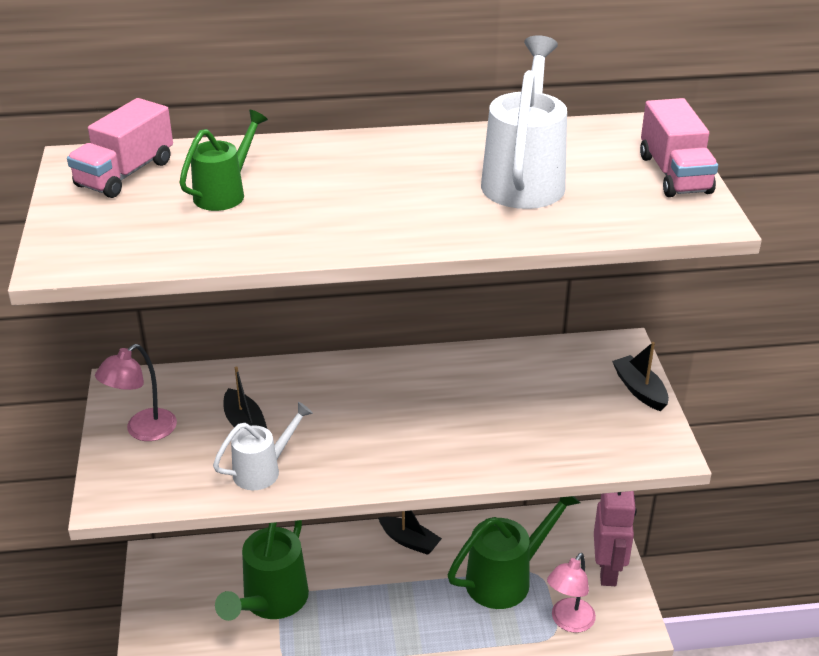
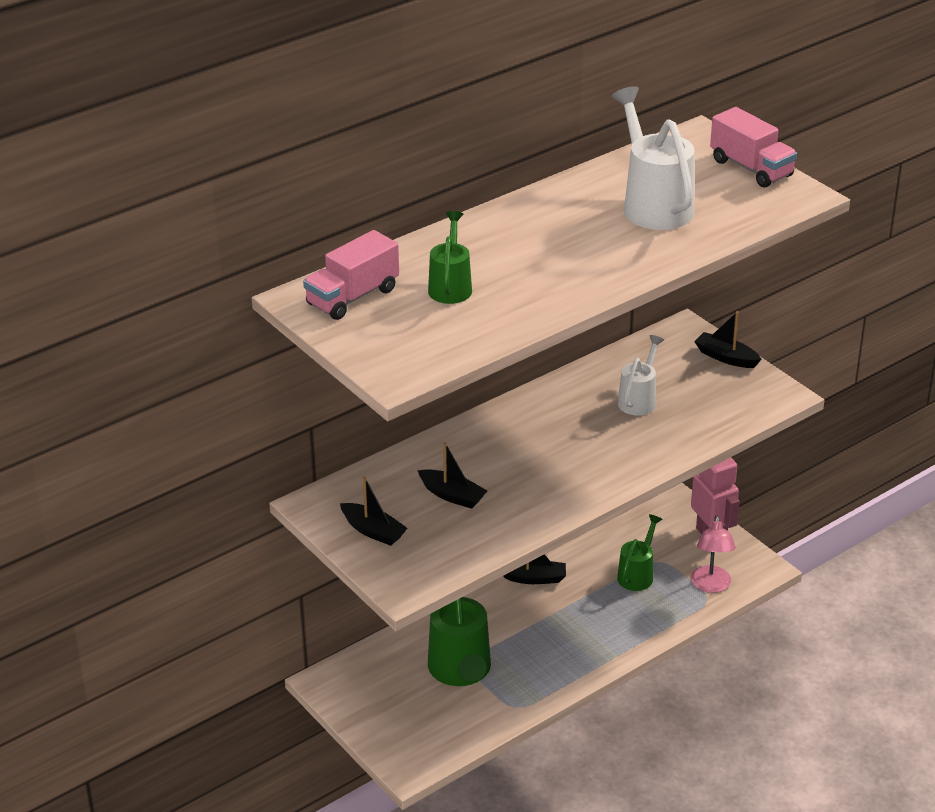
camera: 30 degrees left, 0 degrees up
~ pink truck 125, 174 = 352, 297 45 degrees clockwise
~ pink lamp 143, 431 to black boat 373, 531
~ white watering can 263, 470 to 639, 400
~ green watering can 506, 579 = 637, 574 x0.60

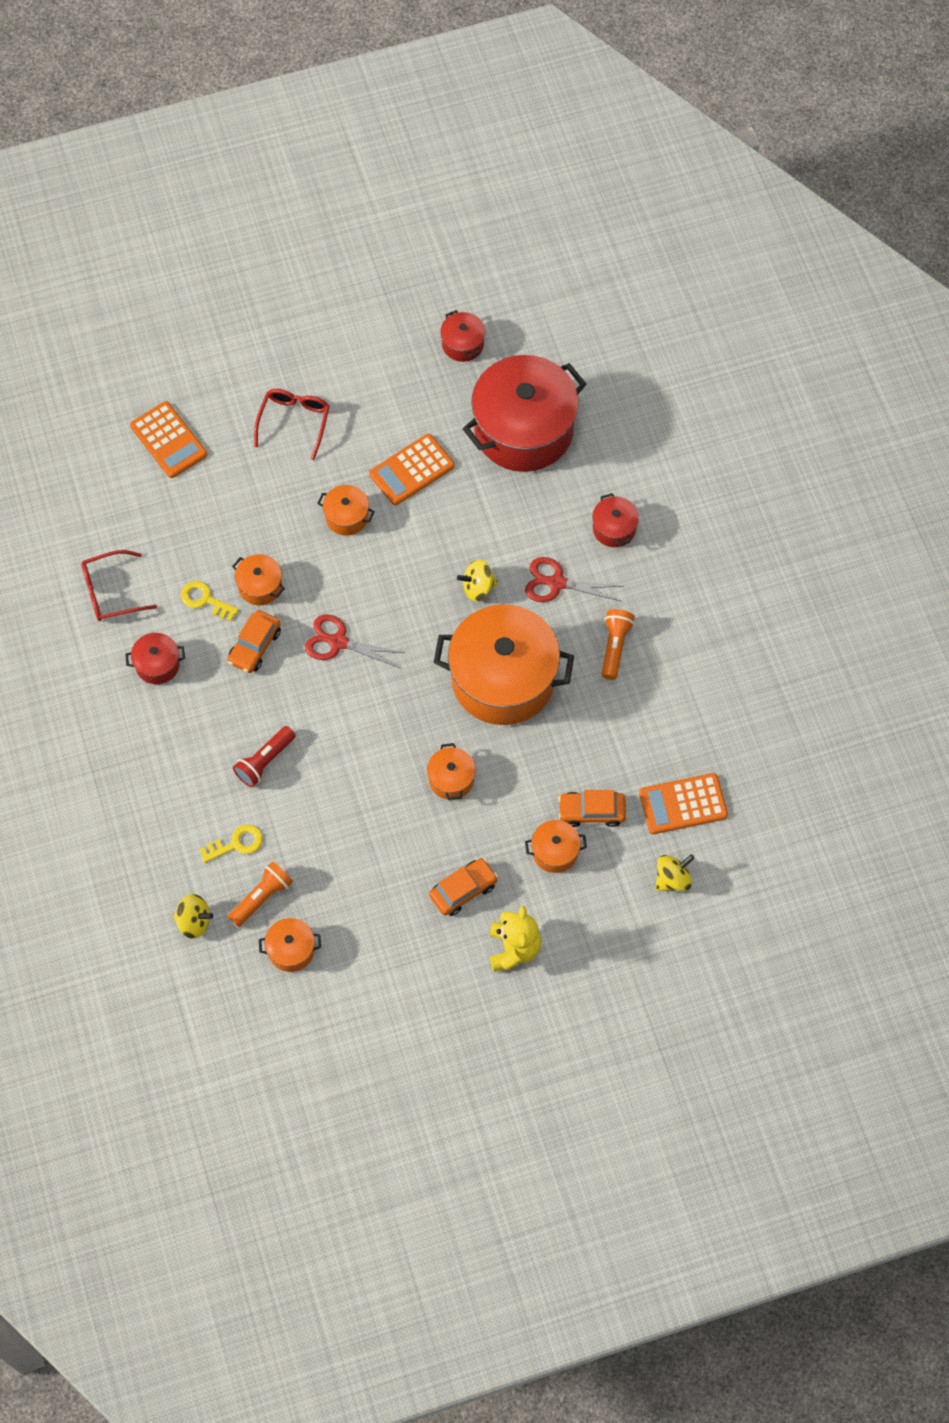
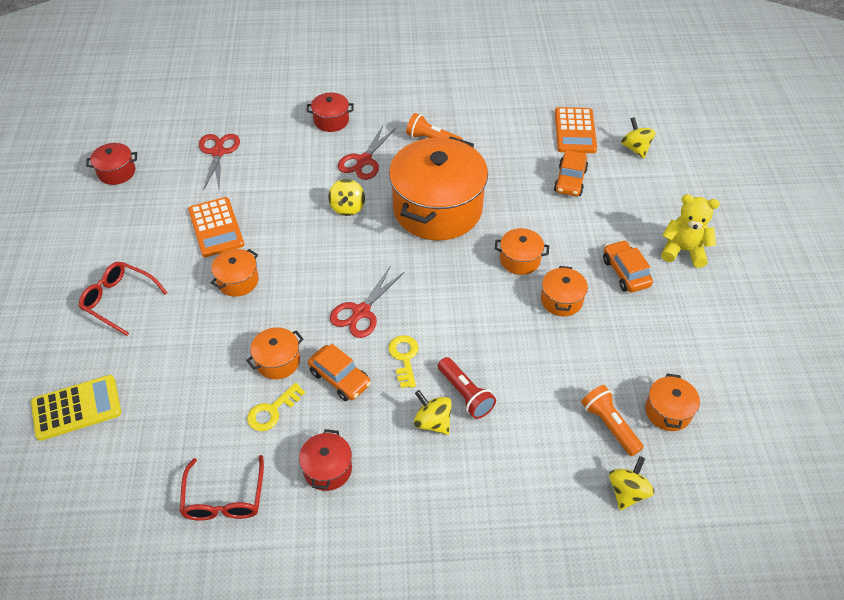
camera: 75 degrees left, 15 degrees down
~ red pot 523, 430 to red scissors 218, 152
~ orange calculator 168, 440 to yellow calculator 77, 408
~ orange pot 555, 851 to 561, 300
~ yellow key 236, 844 to 404, 358
+ yellow spinning top 432, 422

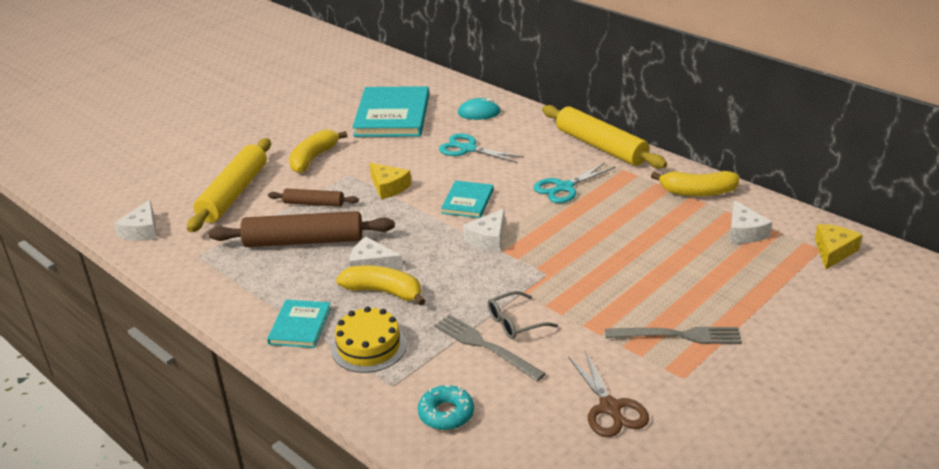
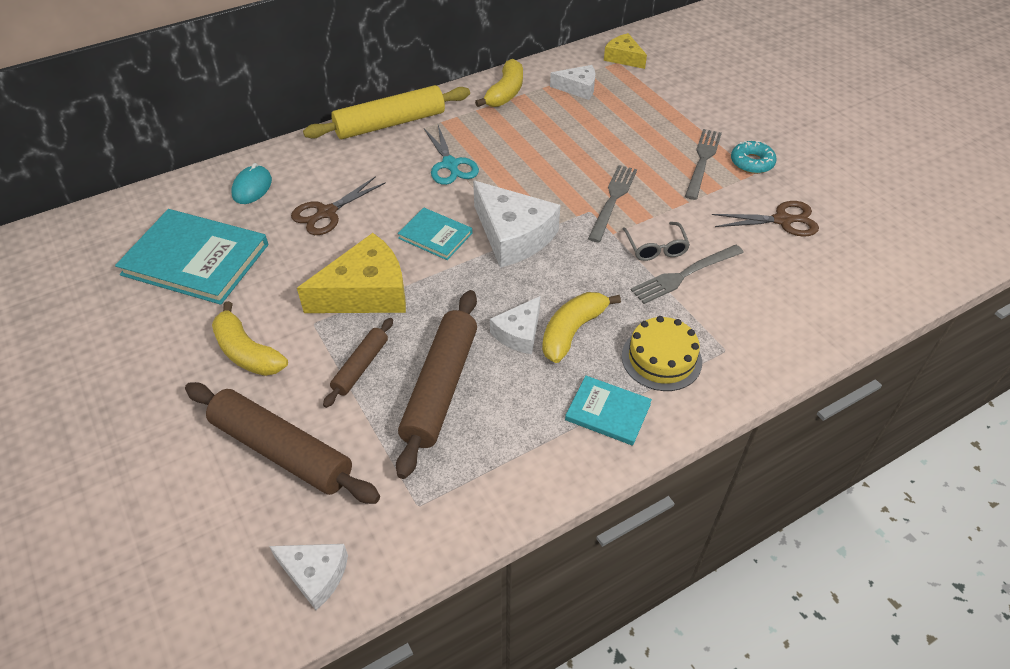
camera: 75 degrees left, 15 degrees up
~ turquoise scissors 467, 149 to brown scissors 326, 213
~ yellow rolling pin 233, 193 to brown rolling pin 281, 451
~ yellow cheese 388, 187 = 366, 292 x1.76
~ white cheese 488, 239 = 513, 236 x1.76
~ turquoise donut 446, 413 to 752, 162
+ grey fork 613, 200

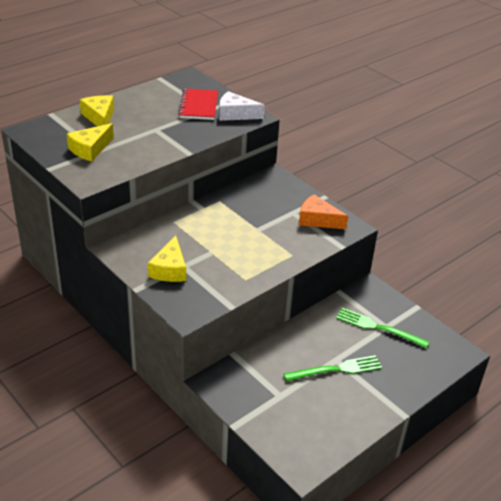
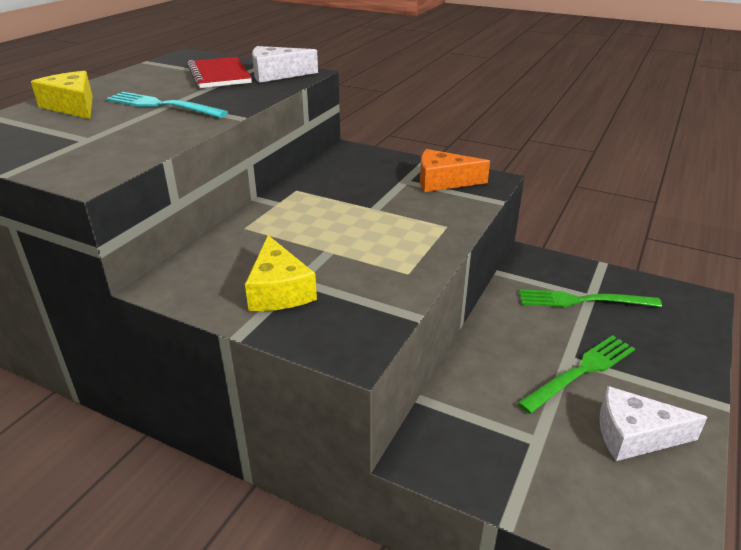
camera: 20 degrees left, 5 degrees down
- yellow cheese 90, 149
+ turquoise fork 162, 105
+ white cheese 634, 435

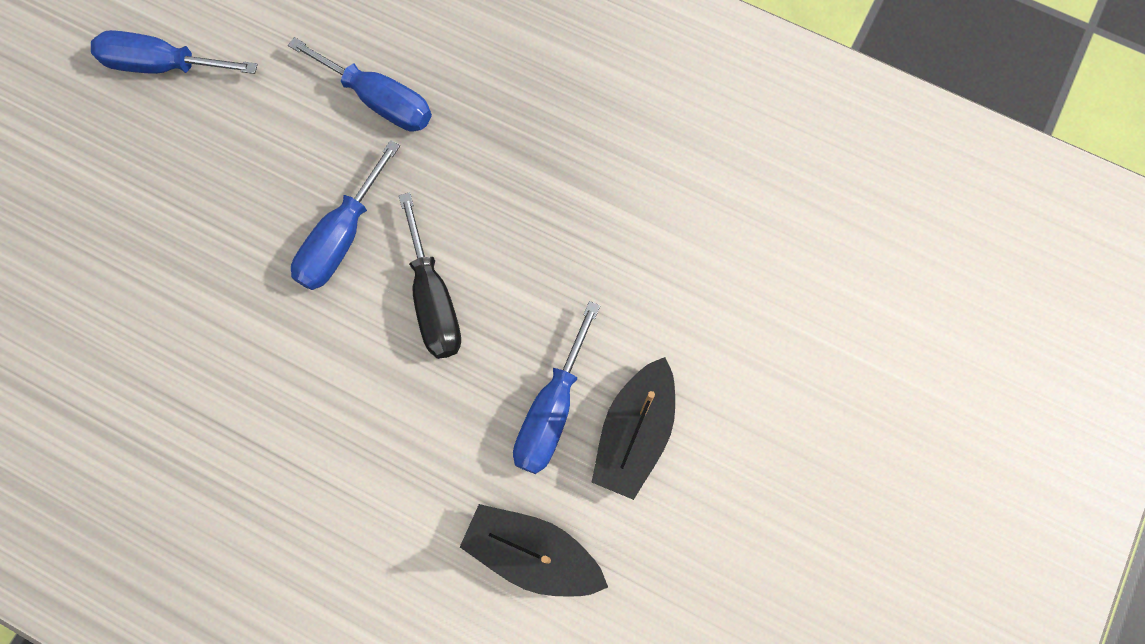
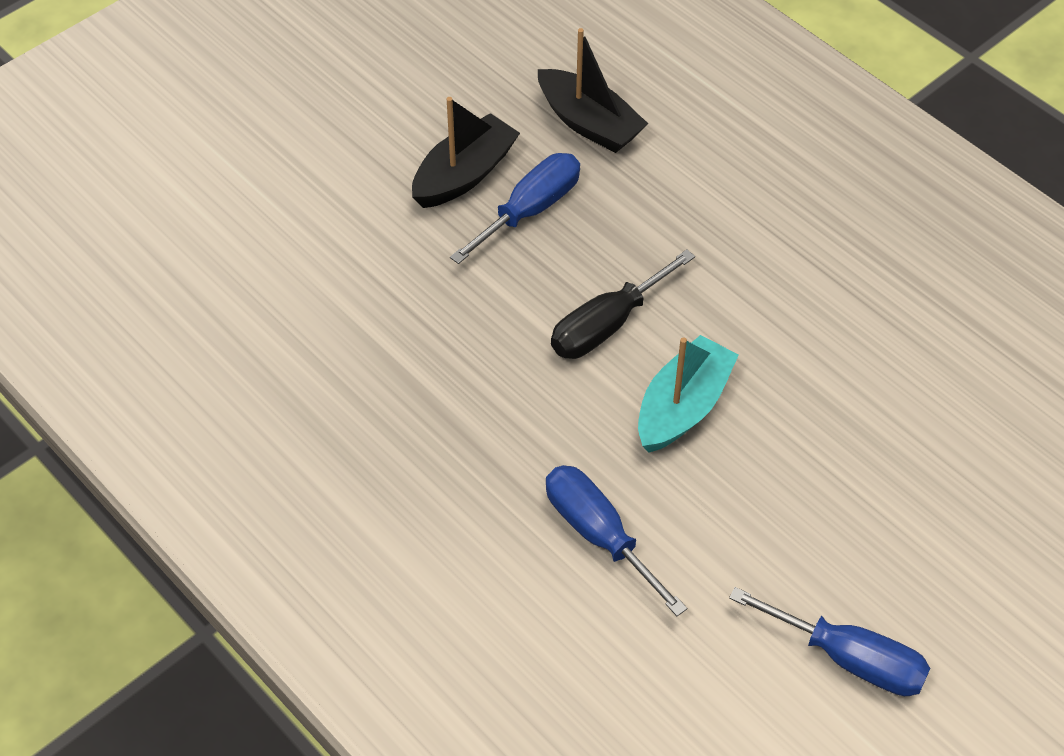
camera: 160 degrees left, 20 degrees down
~ blue screwdriver 341, 238 to turquoise boat 683, 407
~ black screwdriver 433, 300 = 607, 325 135 degrees counterclockwise

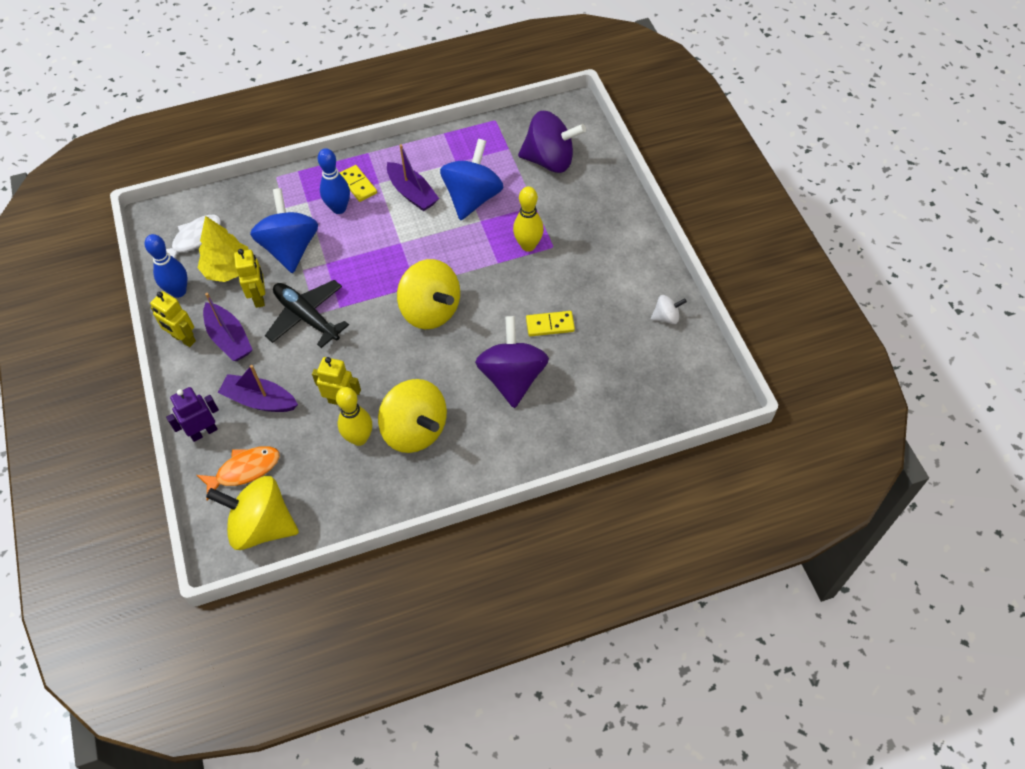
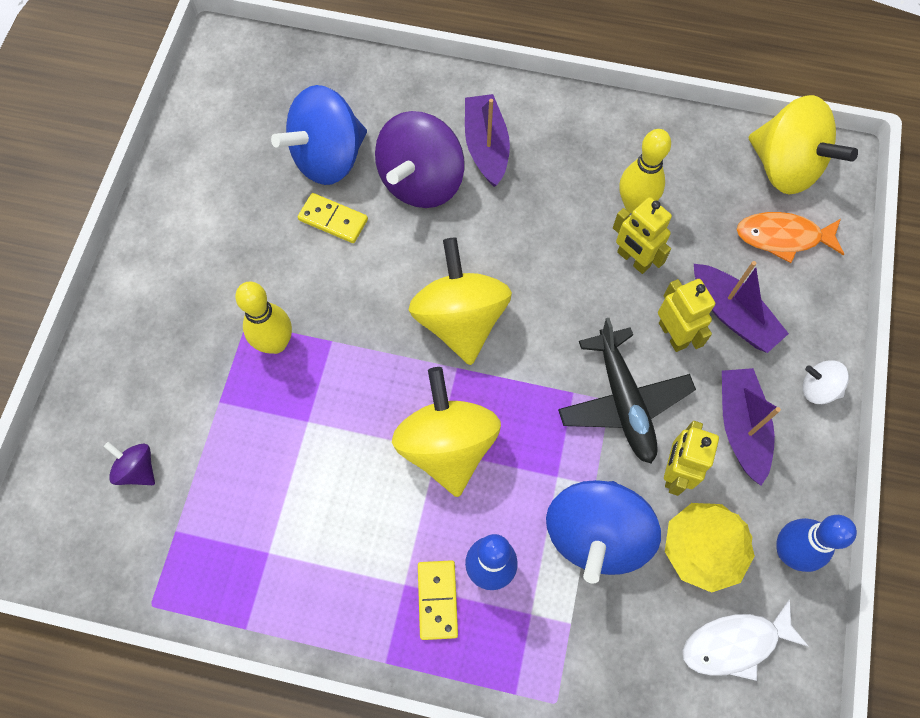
camera: 150 degrees left, 10 degrees up
~ purple spinning top 550, 160 = 137, 469 x0.47
~ blue spinning top 472, 198 to 328, 158
~ purple boat 412, 193 to 486, 147
~ yellow robot 183, 339 to 673, 334
~ white spinning top 666, 317 to 818, 389
~ yellow spinning top 415, 430 to 447, 445
- purple robot 204, 432

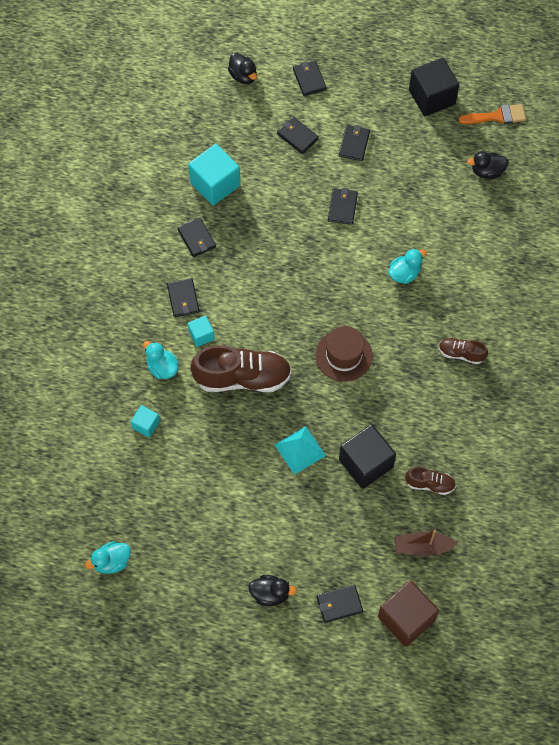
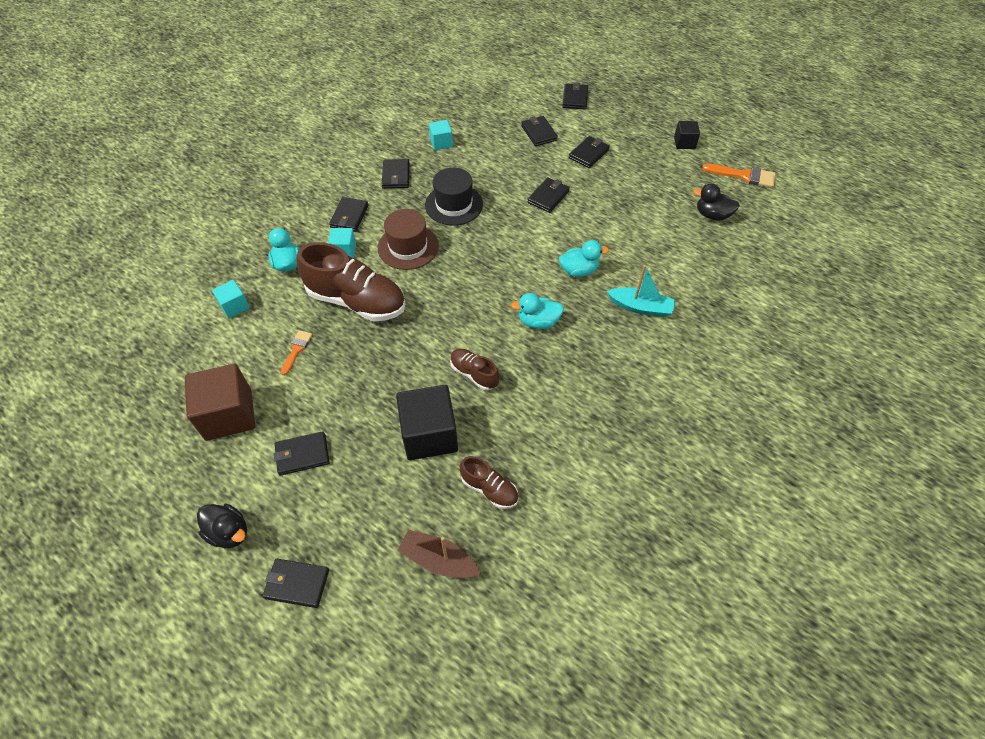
camera: 25 degrees right, 10 degrees down
- black duck 243, 76
~ black cube 431, 97 = 684, 143 x0.52
~ turquoise cube 215, 184 = 441, 143 x0.52
~ brown hat 343, 355 to 408, 247
~ brown shoe 461, 354 to 474, 374
- turquoise pyramid 300, 450
~ turquoise duck 112, 562 to 538, 321
~ brown cube 406, 618 to 229, 414
+ black hat 454, 204
+ turquoise boat 640, 307
+ orange brush 296, 349
+ black wallet 302, 455

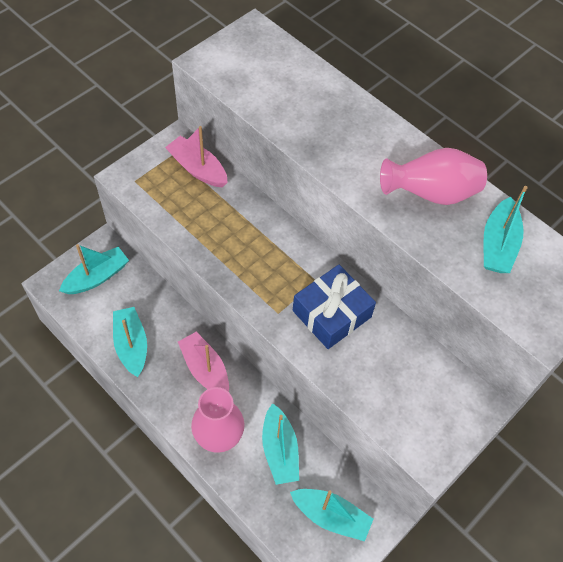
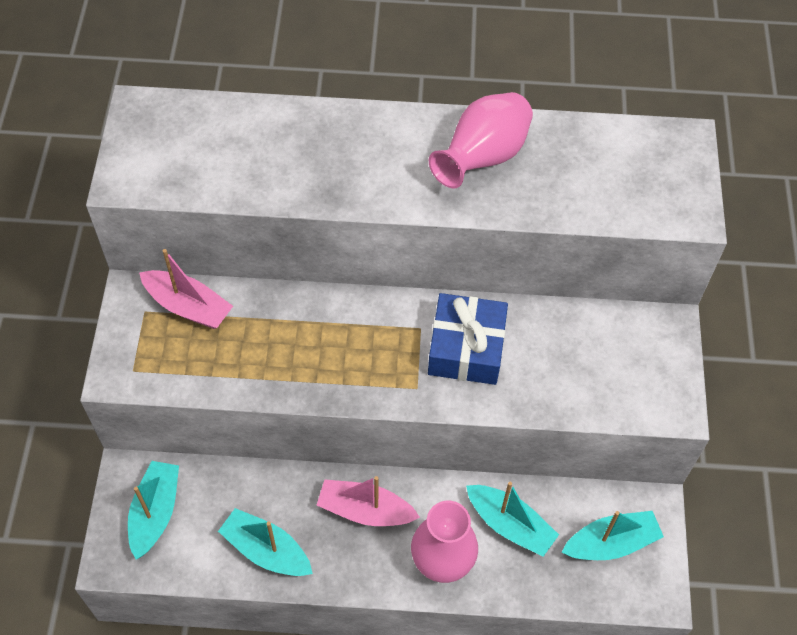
camera: 40 degrees left, 0 degrees up
~ pink boat 198, 169 = 188, 306 150 degrees counterclockwise
- turquoise boat 498, 244

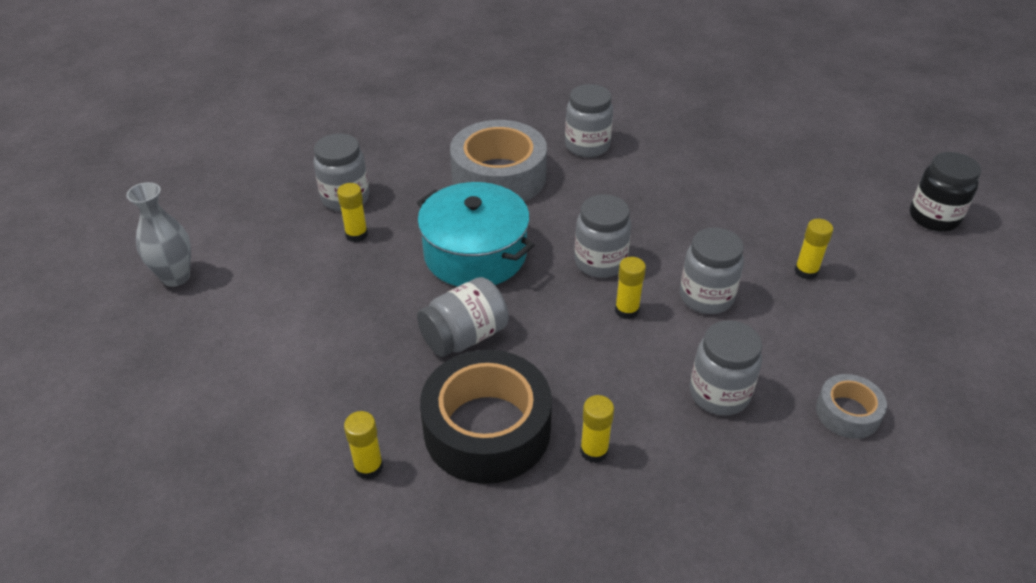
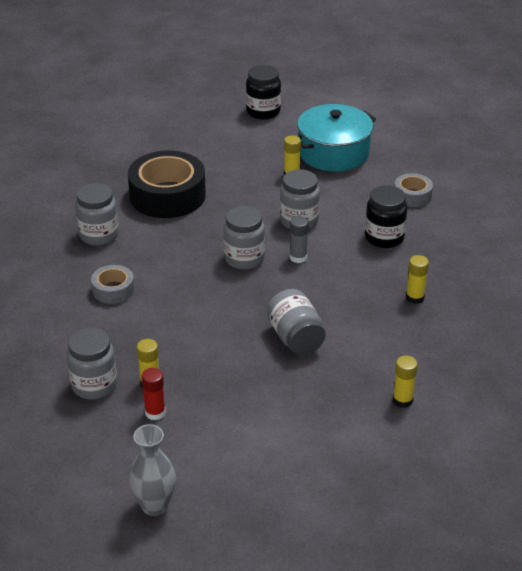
camera: 75 degrees left, 5 degrees down
~ grey tape 499, 176 = 113, 290 x0.50
~ turquoise pot 475, 254 to 333, 153
~ yellow glue stick 626, 310 to grey glue stick 298, 257
~ grey jar 719, 394 to black jar 384, 237
~ black tape 487, 429 to 167, 195
+ red glue stick 155, 412

